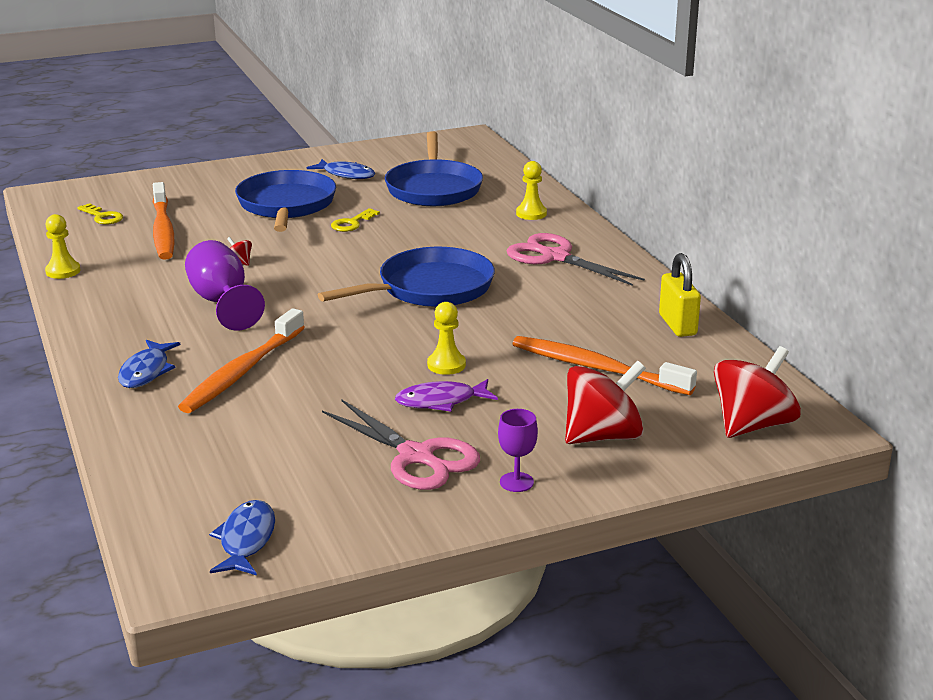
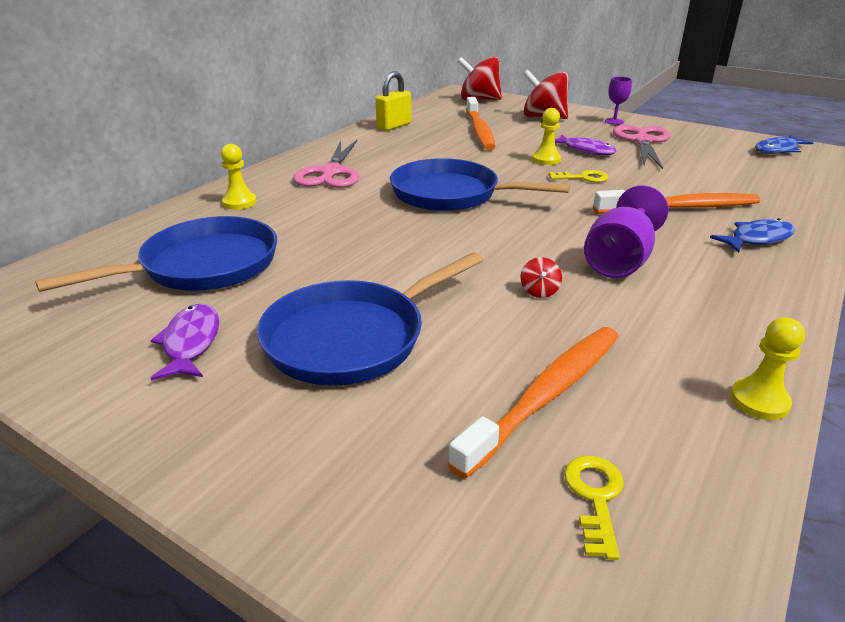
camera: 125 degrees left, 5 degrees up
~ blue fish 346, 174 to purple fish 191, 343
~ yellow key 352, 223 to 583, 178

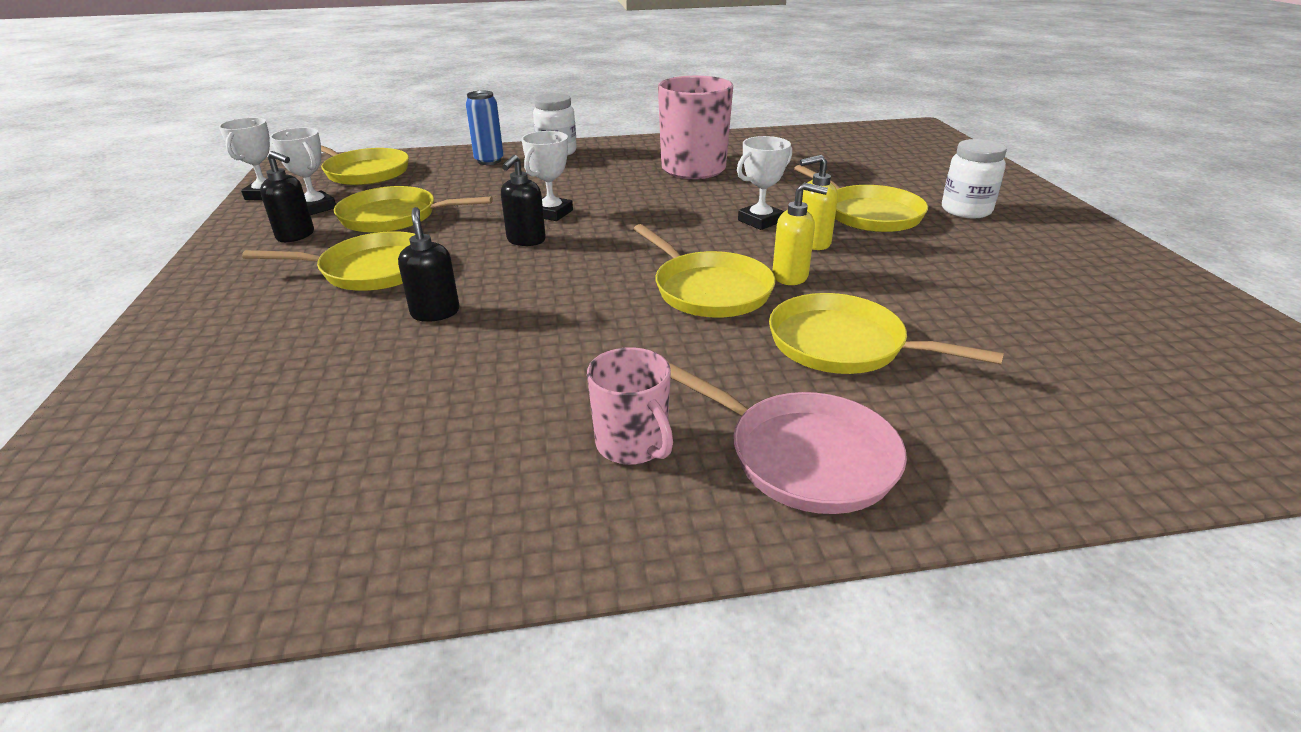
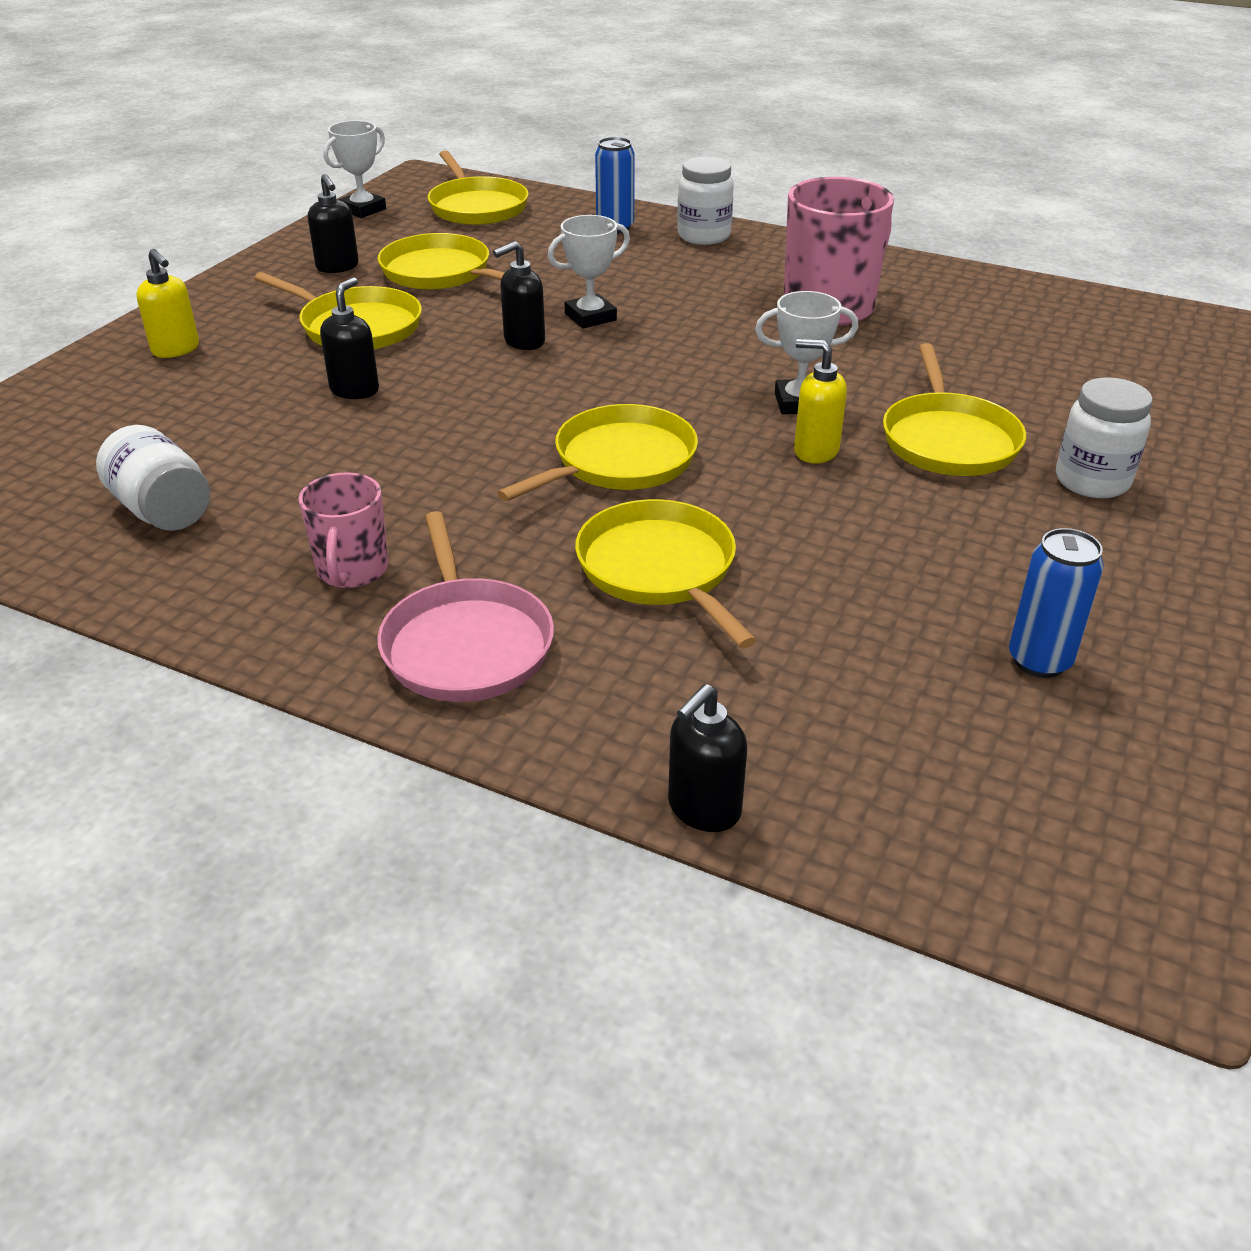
camera: 35 degrees right, 5 degrees up
- white trophy 315, 208
~ yellow soap dispenser 790, 276 to 176, 350
~ yellow pan 709, 290 = 619, 461 135 degrees counterclockwise
+ white jar 163, 510
+ blue can 1039, 661
+ black soap dispenser 703, 809

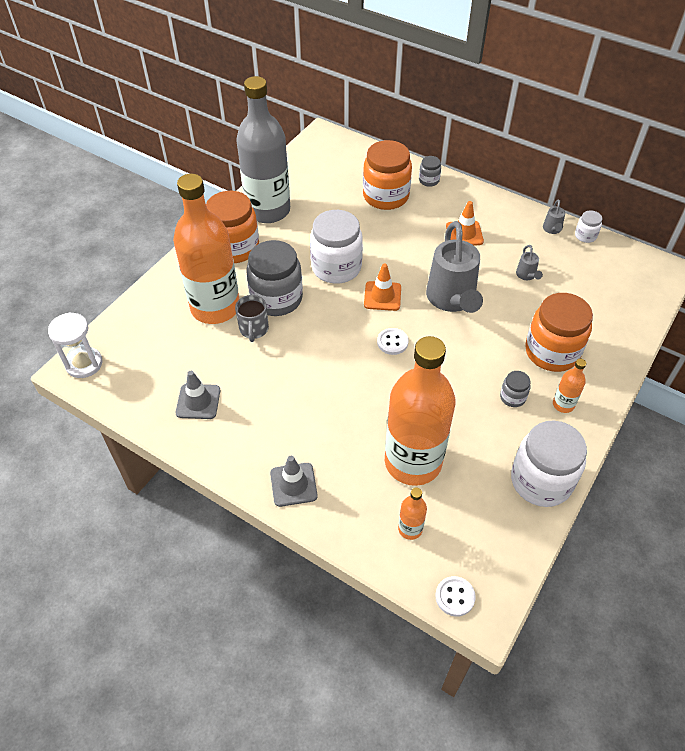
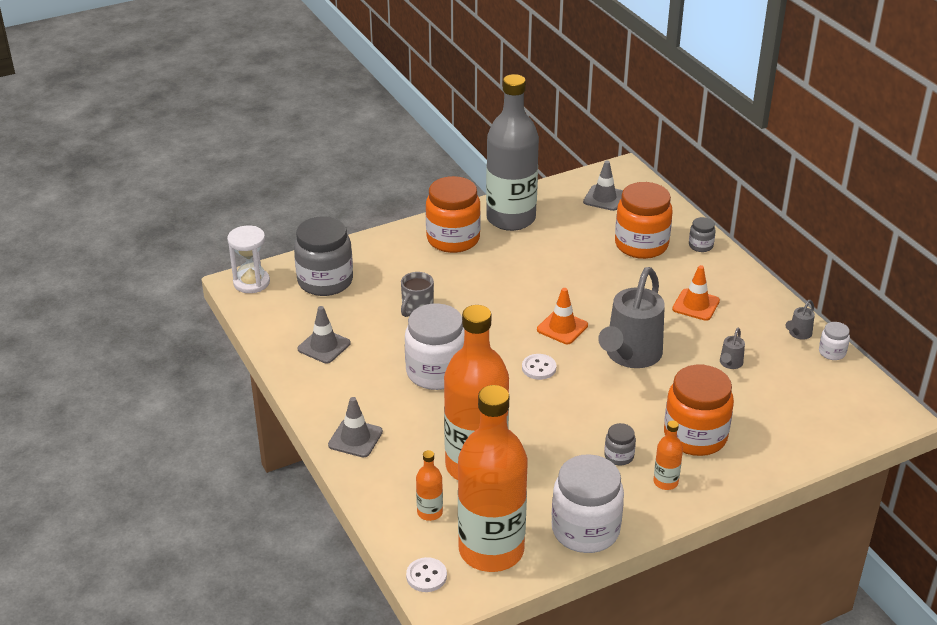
camera: 30 degrees right, 15 degrees down
~ orange bottle 215, 307 to 491, 550
~ white jar 336, 267 to 436, 372
~ grey jar 276, 298 to 325, 281
+ grey traffic cone 604, 198

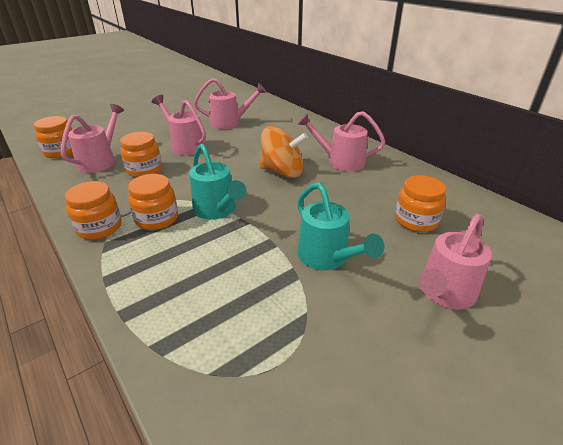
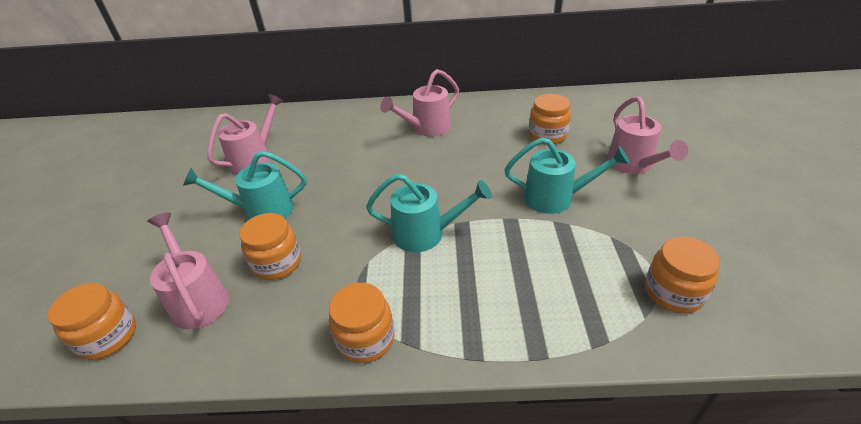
camera: 50 degrees left, 5 degrees up
~ pink watering can 185, 145 to turquoise watering can 261, 211
- orange spinning top 282, 172
~ orange jar 157, 219 to 673, 292

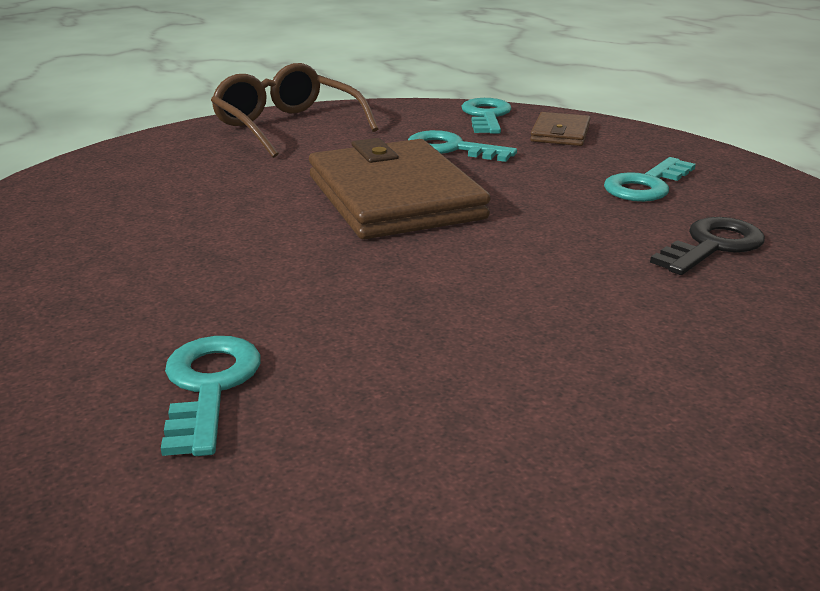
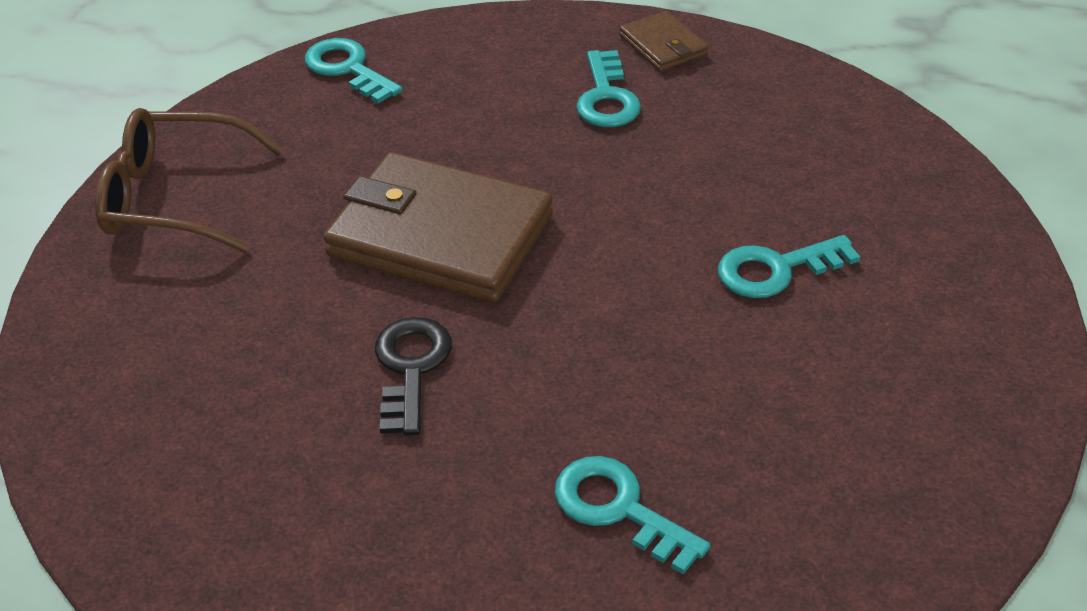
camera: 45 degrees left, 15 degrees up
~ brown wallet 560, 133 to 663, 46
~ turquoise key 452, 149 to 776, 270
~ black key 712, 246 to 410, 368

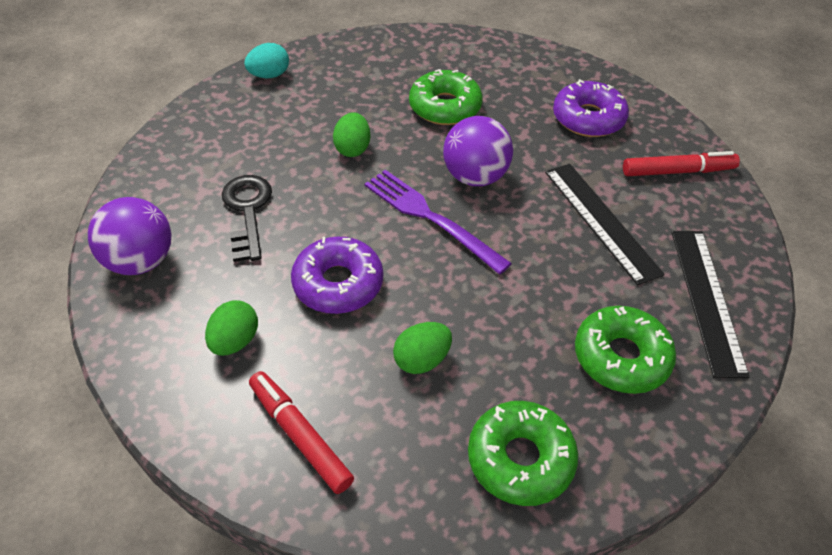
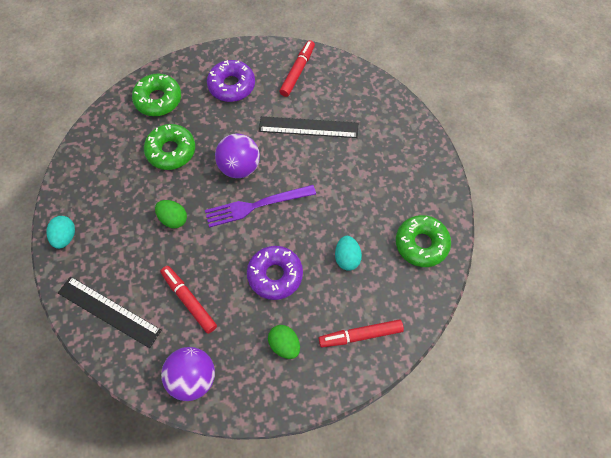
camera: 60 degrees left, 15 degrees up
~ black key 247, 212 to red marker 189, 301
~ black ruler 706, 299 to 109, 311
~ green donut 621, 357 to 158, 99
~ green egg 422, 360 to turquoise egg 347, 258

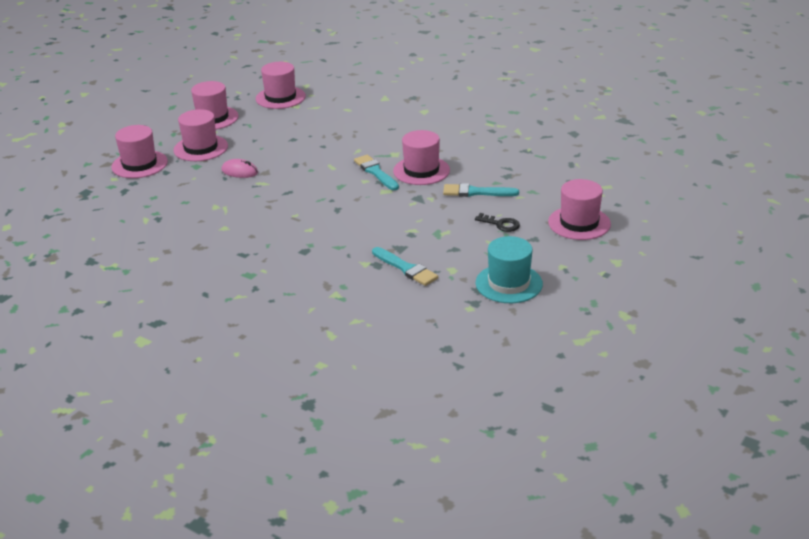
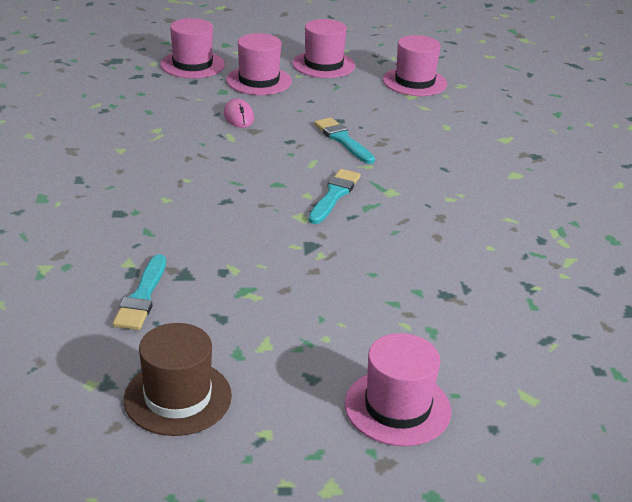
camera: 50 degrees right, 0 degrees up
- pink hat 421, 171
~ turquoise brush 476, 192 to 343, 140
- black key 501, 224
~ turquoise hat 509, 283 to brown hat 178, 397

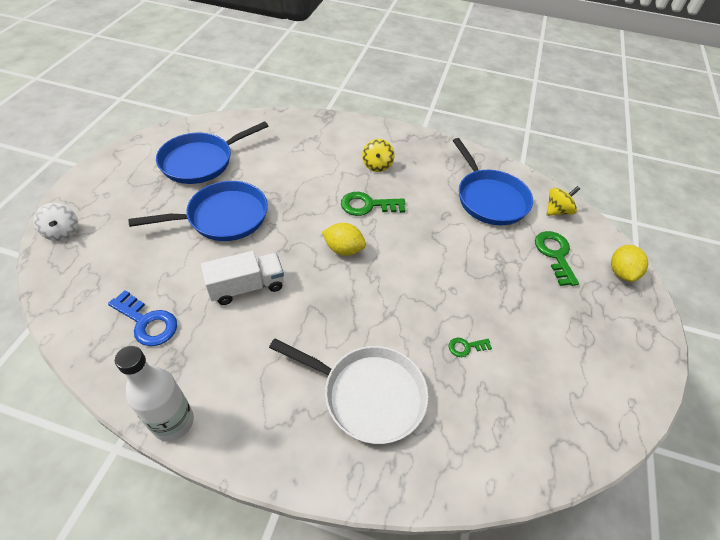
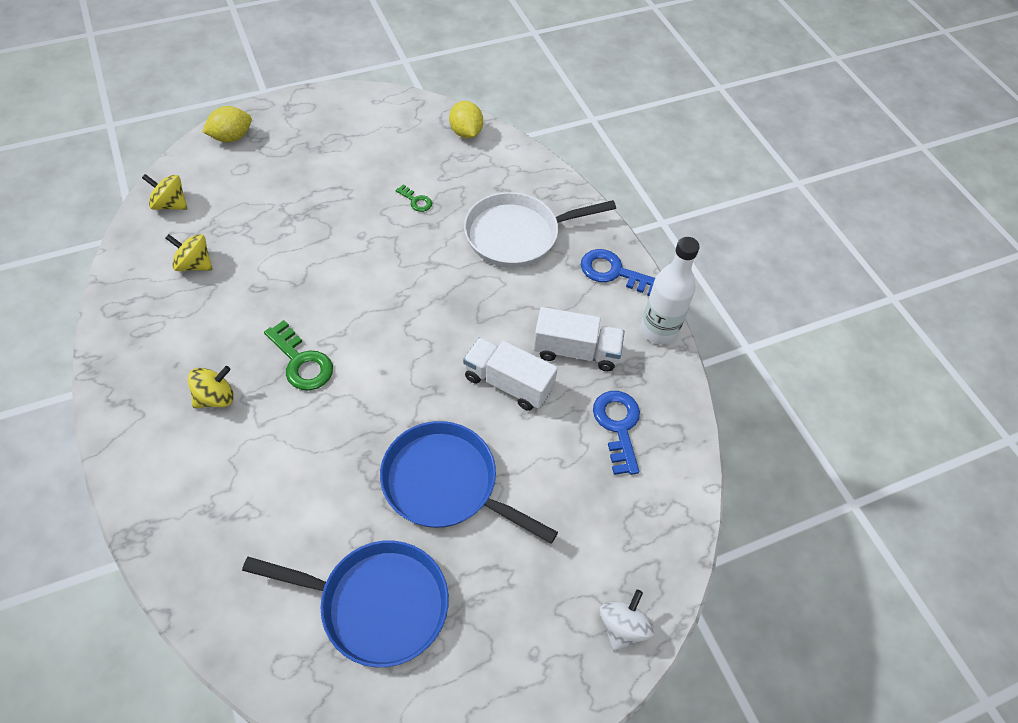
camera: 130 degrees left, 5 degrees up
~ blue pan 489, 198 to yellow spinning top 194, 264
~ yellow lemon 343, 249 to 466, 133
- green key 555, 254
~ white pan 368, 395 = 517, 235 90 degrees counterclockwise
+ blue key 613, 272
+ white truck 576, 351

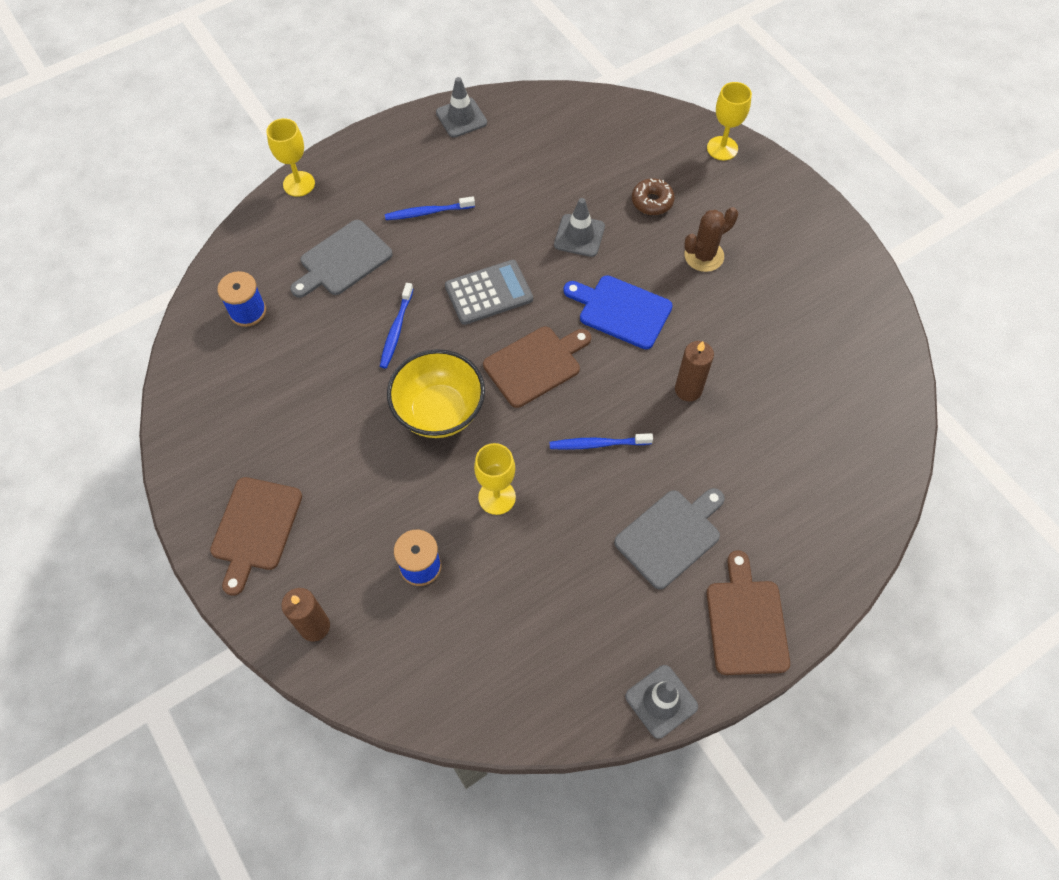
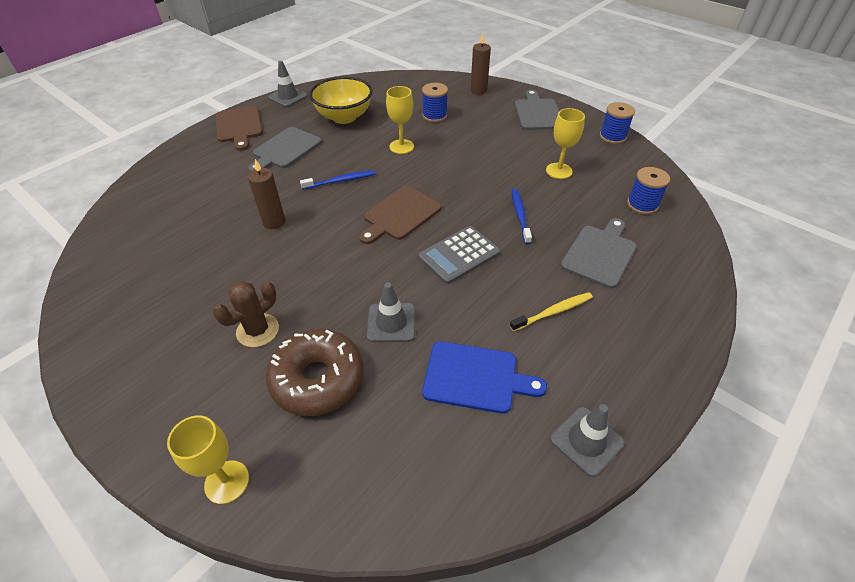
camera: 165 degrees right, 15 degrees down
~ yellow goblet 299, 184 to 559, 171
~ brown donut 652, 201 = 318, 379 x1.88
~ blue toothbrush 427, 212 to yellow toothbrush 553, 312
~ blue cutting board 621, 311 to 475, 377
~ yellow bowl 439, 411 to 344, 117
~ brown cutting board 255, 528 to grey cutting board 537, 113
+ blue spool 612, 137

